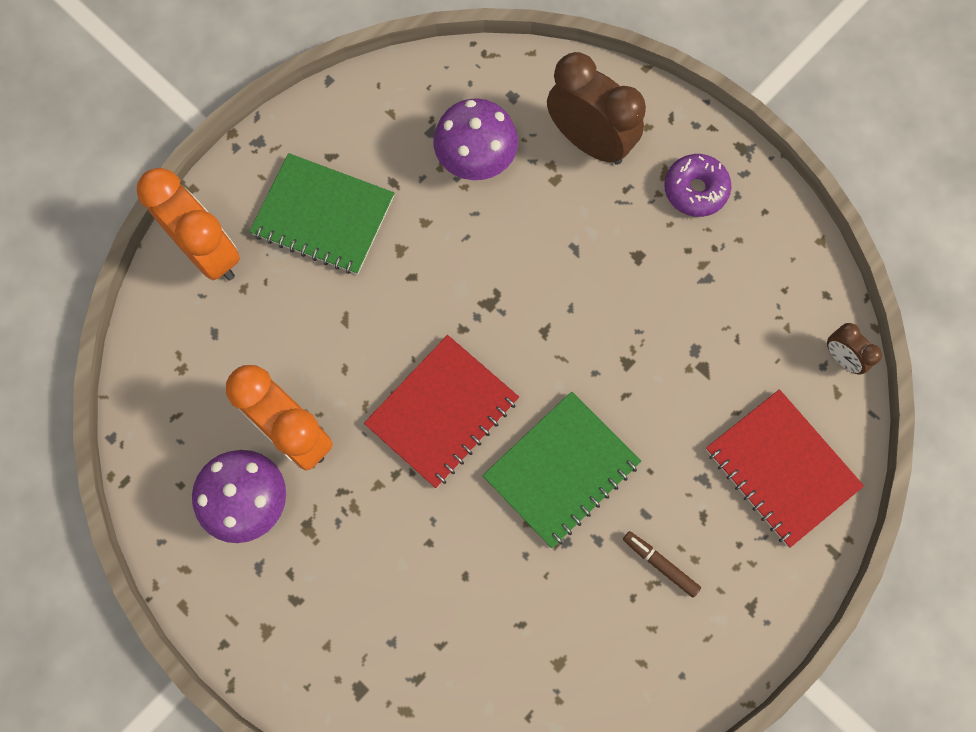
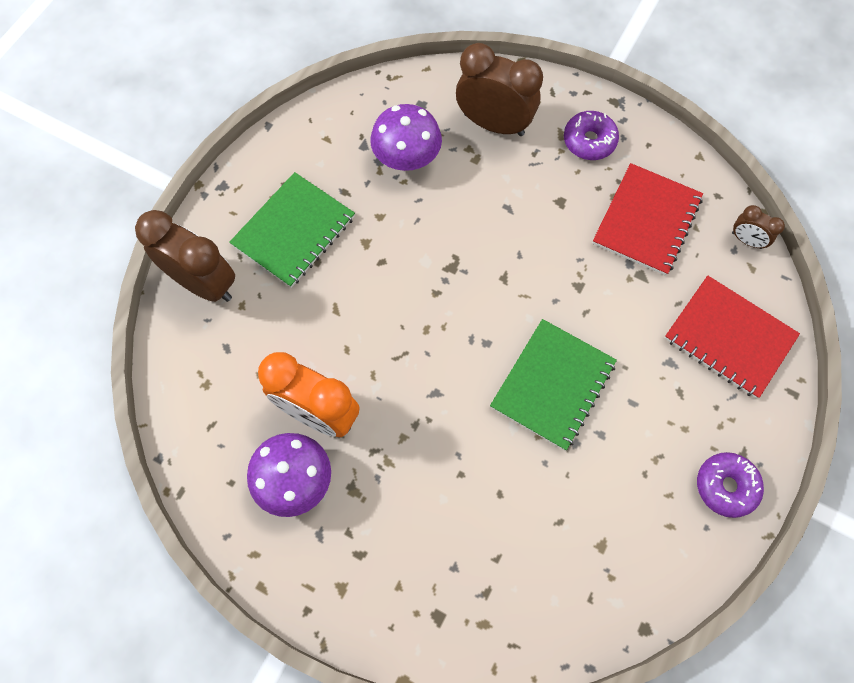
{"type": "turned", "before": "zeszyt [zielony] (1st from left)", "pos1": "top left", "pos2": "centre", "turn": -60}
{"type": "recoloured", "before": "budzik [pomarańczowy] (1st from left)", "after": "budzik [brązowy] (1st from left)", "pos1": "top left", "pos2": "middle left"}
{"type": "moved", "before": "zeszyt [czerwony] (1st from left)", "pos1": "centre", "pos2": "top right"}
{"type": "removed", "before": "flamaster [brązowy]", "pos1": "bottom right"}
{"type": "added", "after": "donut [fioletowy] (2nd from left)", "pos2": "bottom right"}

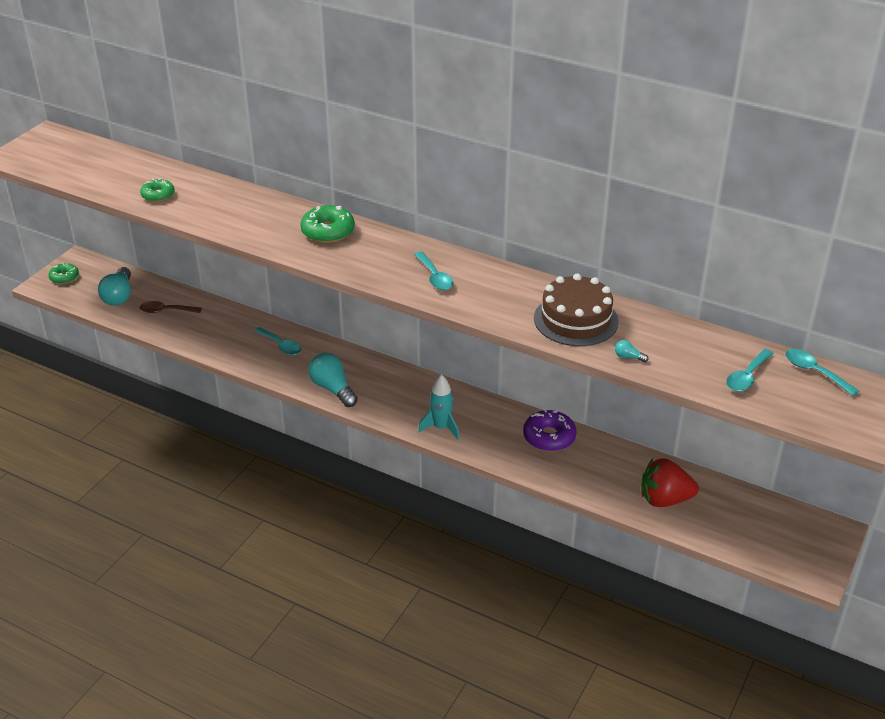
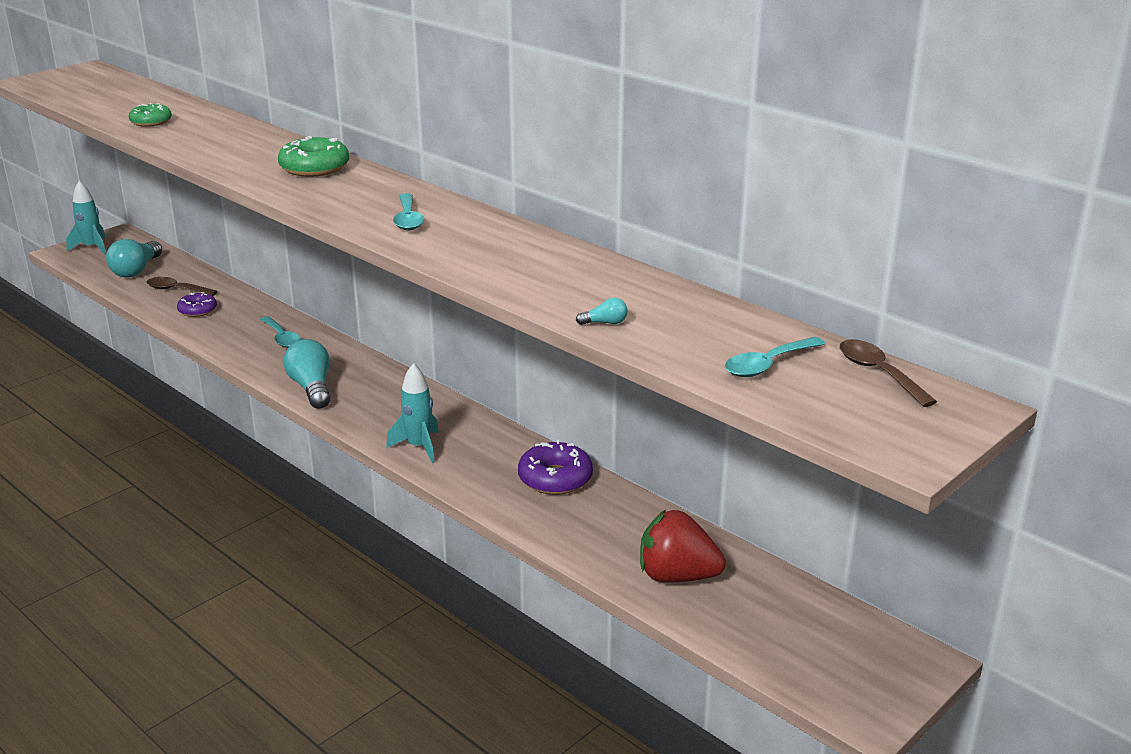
{"type": "replaced", "before": "donut [zielony] (1st from left)", "after": "rakieta [turkusowy] (1st from left)", "pos1": "middle left", "pos2": "top left"}
{"type": "removed", "before": "tort [brązowy]", "pos1": "centre"}
{"type": "turned", "before": "żarówka [turkusowy] (3rd from left)", "pos1": "middle right", "pos2": "centre", "turn": 135}
{"type": "recoloured", "before": "łyżka [turkusowy] (4th from left)", "after": "łyżka [brązowy] (2nd from left)", "pos1": "middle right", "pos2": "middle right"}
{"type": "added", "after": "donut [fioletowy] (1st from left)", "pos2": "middle left"}

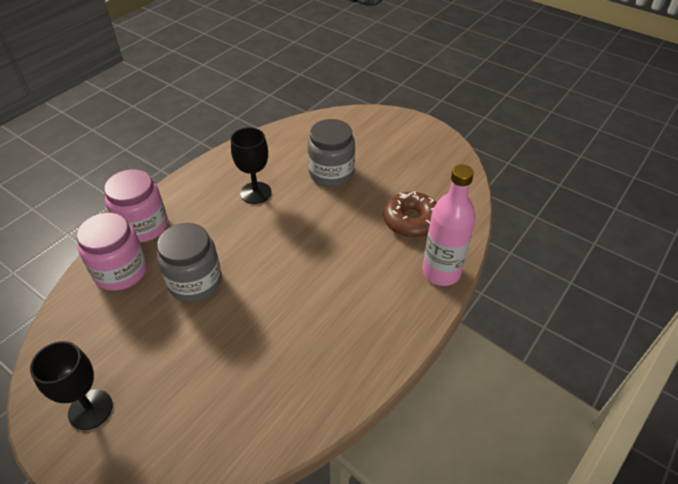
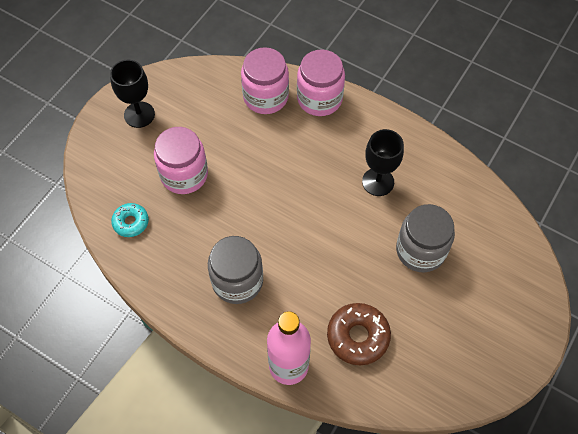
{"type": "moved", "before": "słoik [szary] (1st from left)", "pos1": "middle left", "pos2": "centre"}
{"type": "added", "after": "słoik [różowy] (1st from left)", "pos2": "middle left"}
{"type": "added", "after": "donut [turkusowy]", "pos2": "middle left"}

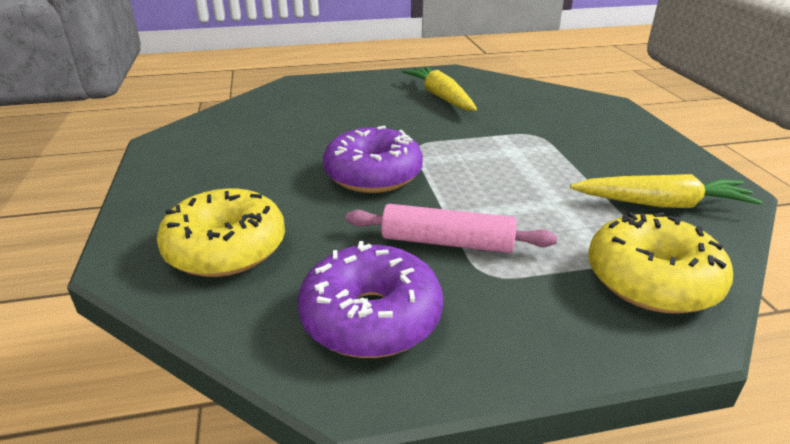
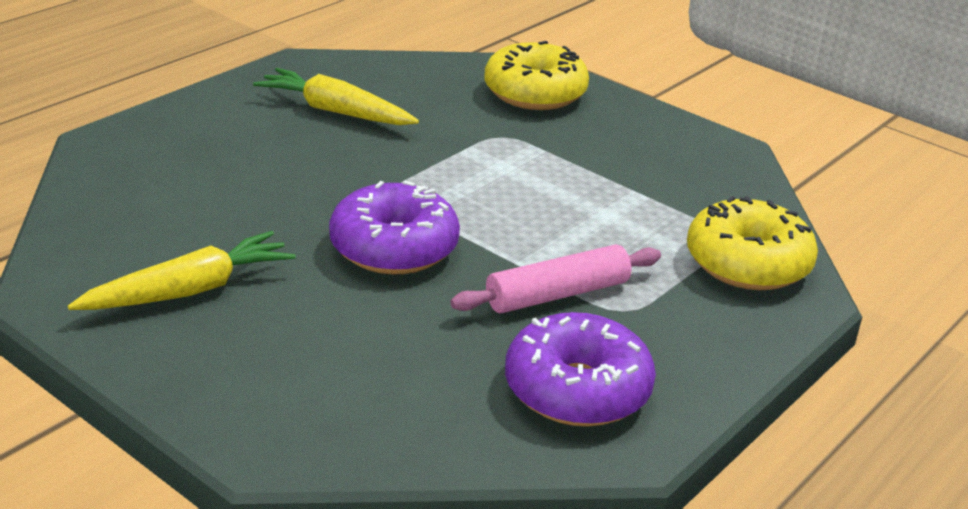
{"type": "moved", "before": "marchewka [żółty] (2nd from left in the first image)", "after": "marchewka [żółty] (1st from left)", "pos1": "middle right", "pos2": "middle left"}
{"type": "moved", "before": "donut [żółty] (1st from left)", "pos1": "middle left", "pos2": "top centre"}

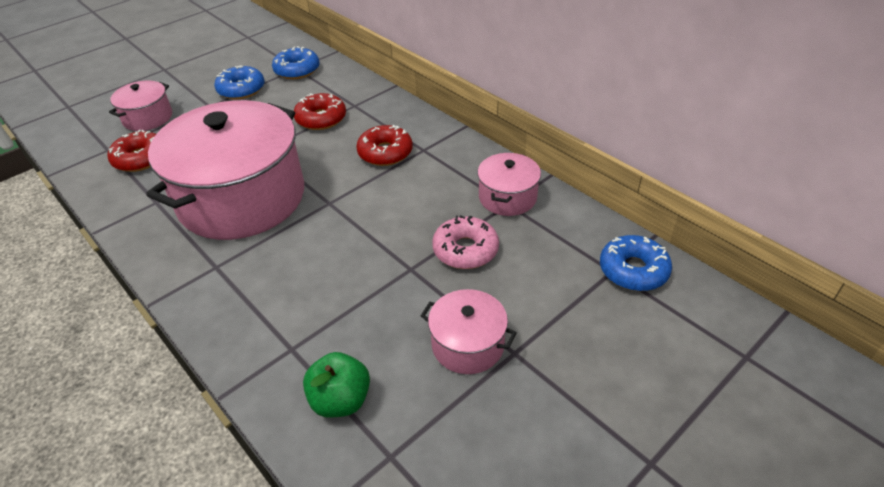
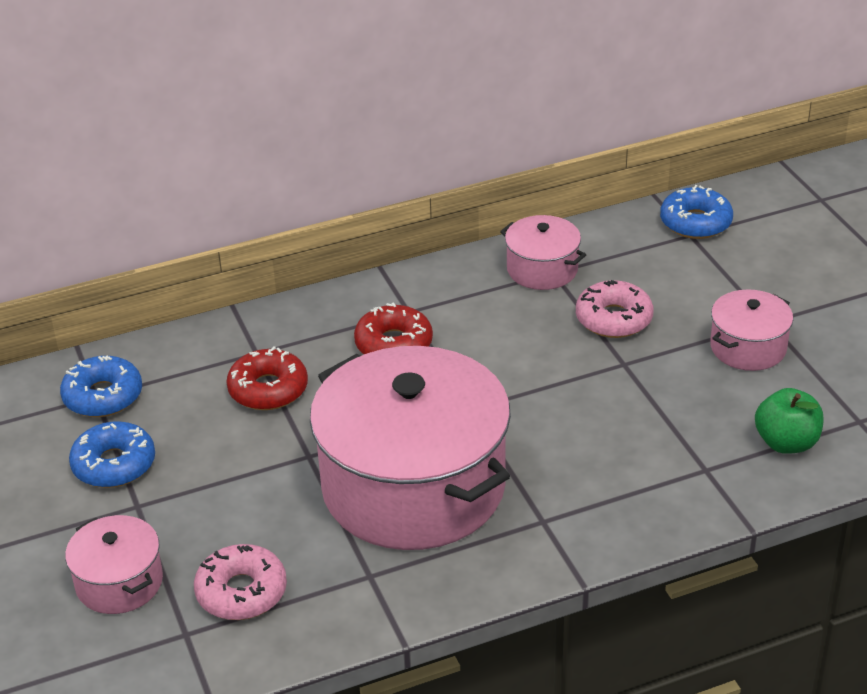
{"type": "recoloured", "before": "donut [czerwony] (1st from left)", "after": "donut [różowy] (1st from left)", "pos1": "top left", "pos2": "bottom left"}

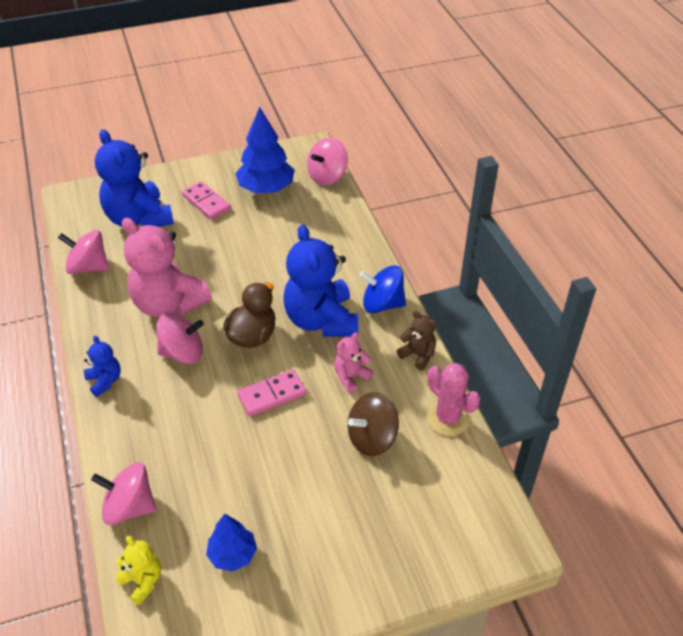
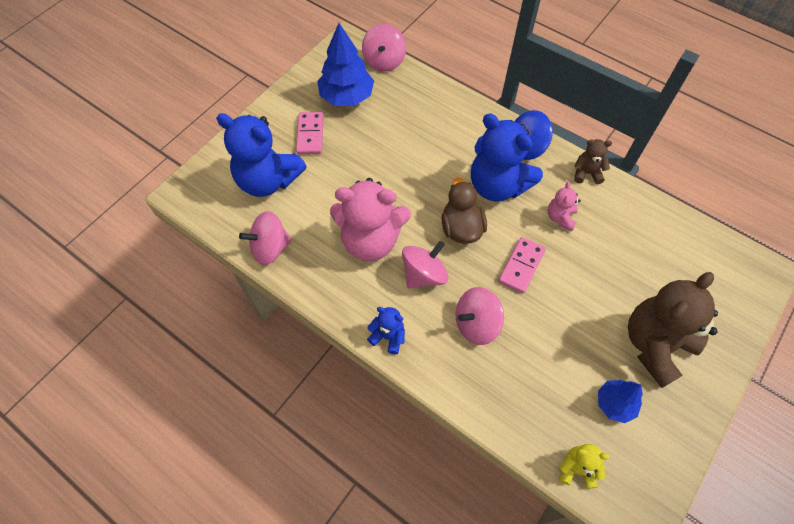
{"type": "turned", "before": "kostka domina [różowy] (1st from left)", "pos1": "top left", "pos2": "top centre", "turn": 75}
{"type": "removed", "before": "kaktus [różowy]", "pos1": "centre"}
{"type": "removed", "before": "bączek [brązowy]", "pos1": "bottom centre"}
{"type": "moved", "before": "bączek [różowy] (2nd from left in the first image)", "after": "bączek [różowy] (4th from left)", "pos1": "bottom left", "pos2": "centre"}
{"type": "added", "after": "miś [brązowy] (2nd from left)", "pos2": "middle right"}

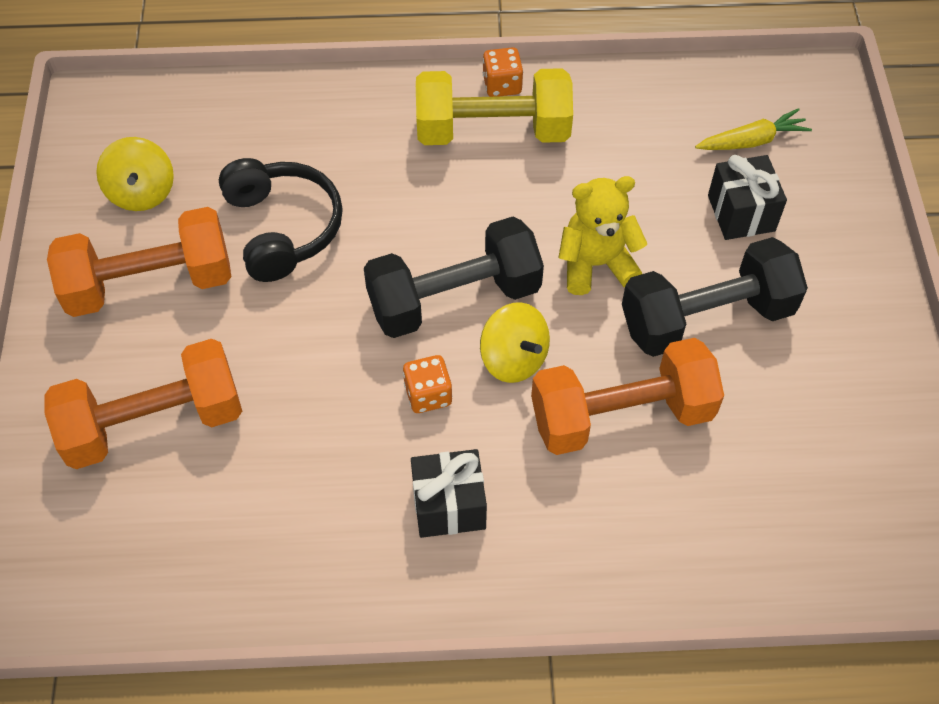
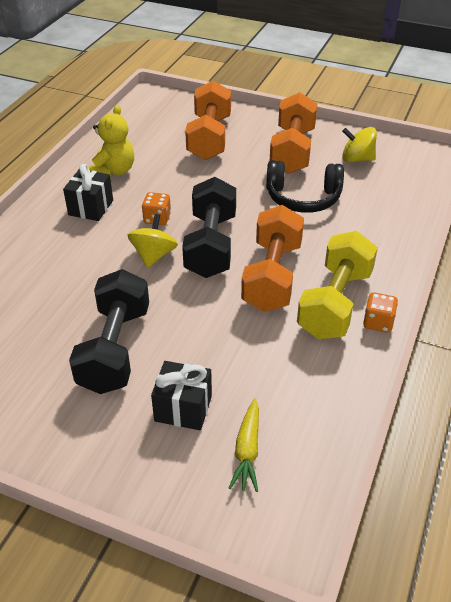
{"type": "moved", "before": "miś [żółty]", "pos1": "centre", "pos2": "top left"}
{"type": "turned", "before": "bączek [żółty] (2nd from left in the first image)", "pos1": "centre", "pos2": "centre", "turn": 120}
{"type": "moved", "before": "hantel [pomarańczowy] (3rd from left in the first image)", "after": "hantel [pomarańczowy] (2nd from left)", "pos1": "middle right", "pos2": "centre"}

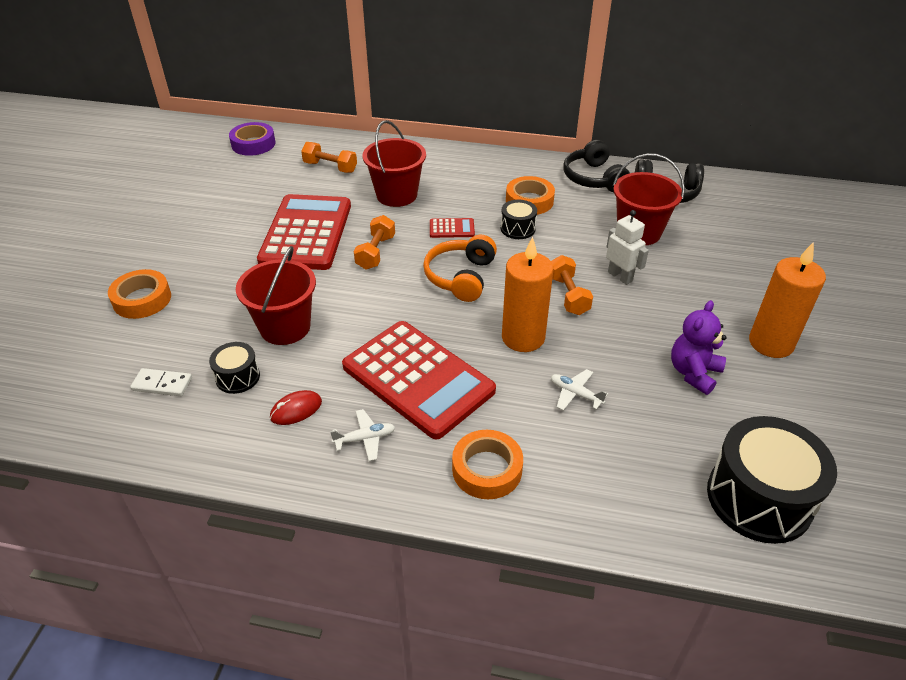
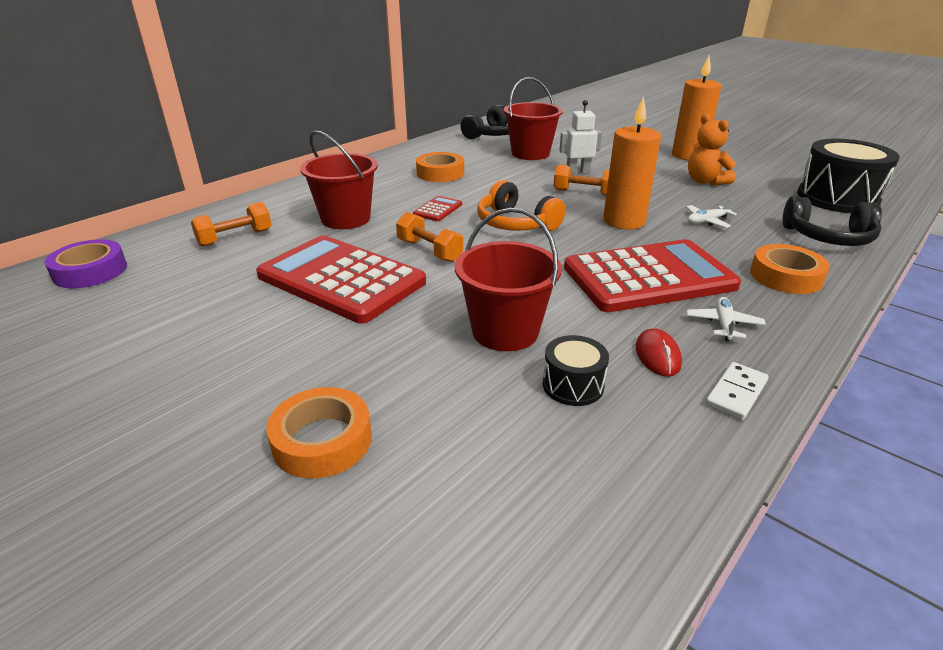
{"type": "moved", "before": "słuchawki [czarny] (1st from left in the first image)", "after": "słuchawki [czarny] (2nd from left)", "pos1": "top centre", "pos2": "middle right"}
{"type": "removed", "before": "bęben [czarny] (2nd from left)", "pos1": "top centre"}
{"type": "recoloured", "before": "miś [fioletowy]", "after": "miś [pomarańczowy]", "pos1": "middle right", "pos2": "top right"}
{"type": "moved", "before": "kostka domina [biały]", "pos1": "middle left", "pos2": "middle right"}

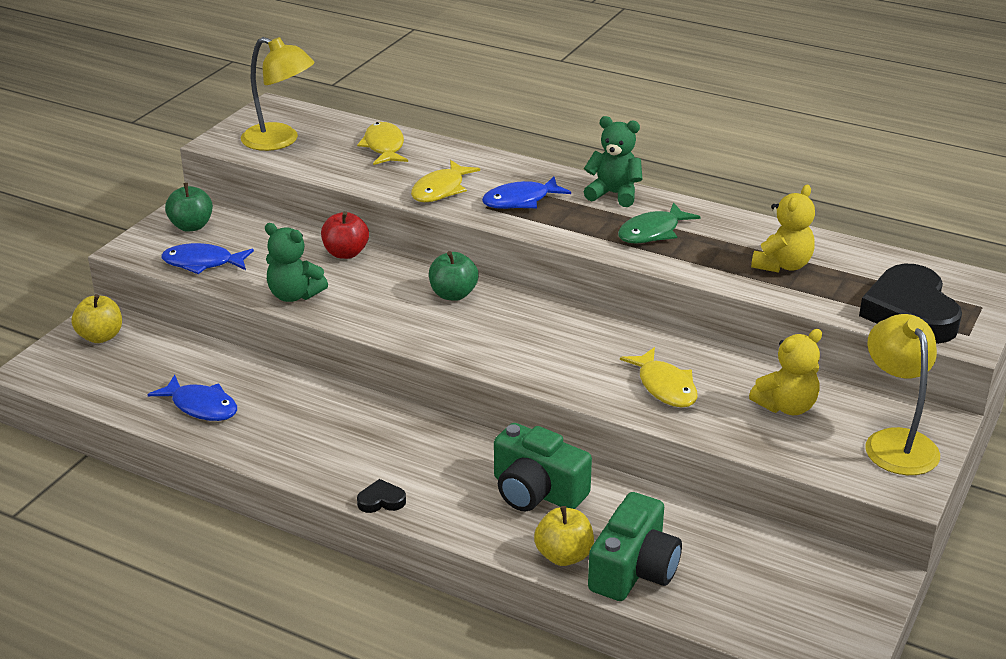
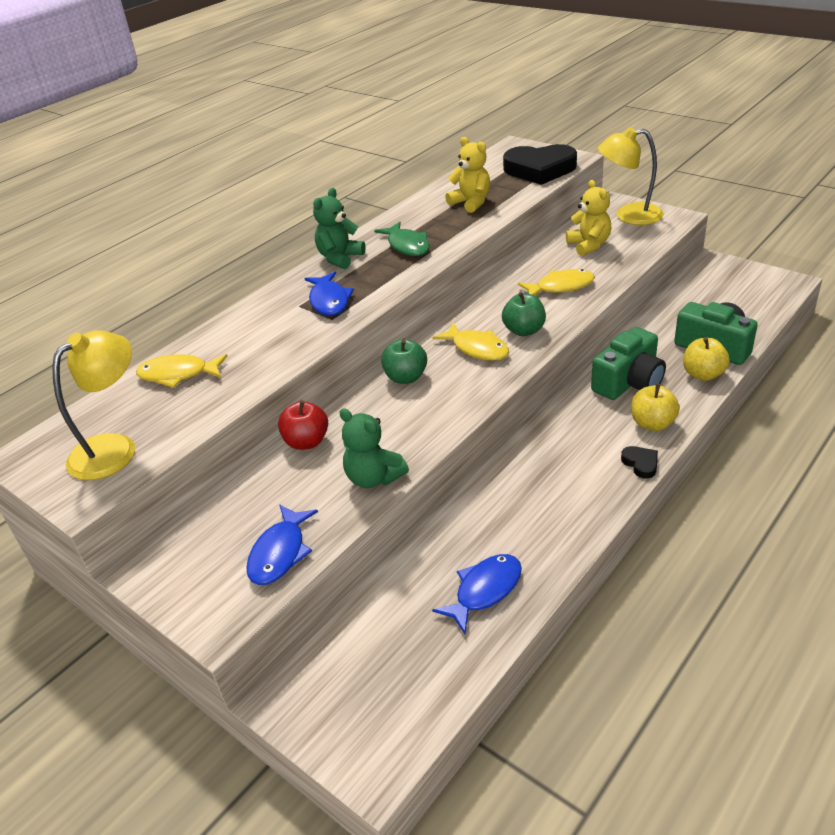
{"type": "moved", "before": "ryba [żółty] (2nd from left)", "pos1": "top centre", "pos2": "centre"}
{"type": "moved", "before": "jabłko [zielony] (1st from left in the first image)", "after": "jabłko [zielony] (2nd from left)", "pos1": "top left", "pos2": "centre"}
{"type": "turned", "before": "miś [zielony] (1st from left in the first image)", "pos1": "middle left", "pos2": "centre", "turn": 90}
{"type": "moved", "before": "jabłko [żółty] (1st from left)", "pos1": "middle left", "pos2": "middle right"}
{"type": "turned", "before": "serce [czarny] (1st from left in the first image)", "pos1": "bottom centre", "pos2": "middle right", "turn": 150}

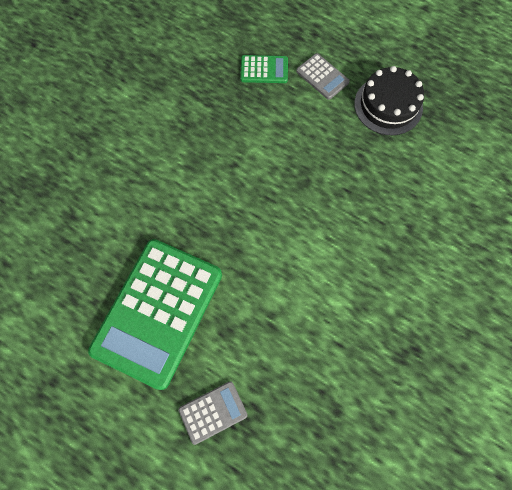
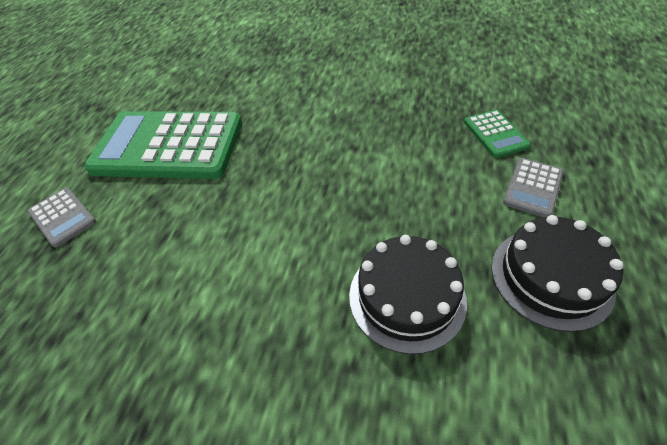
{"type": "added", "after": "tort [czarny] (1st from left)", "pos2": "centre"}

